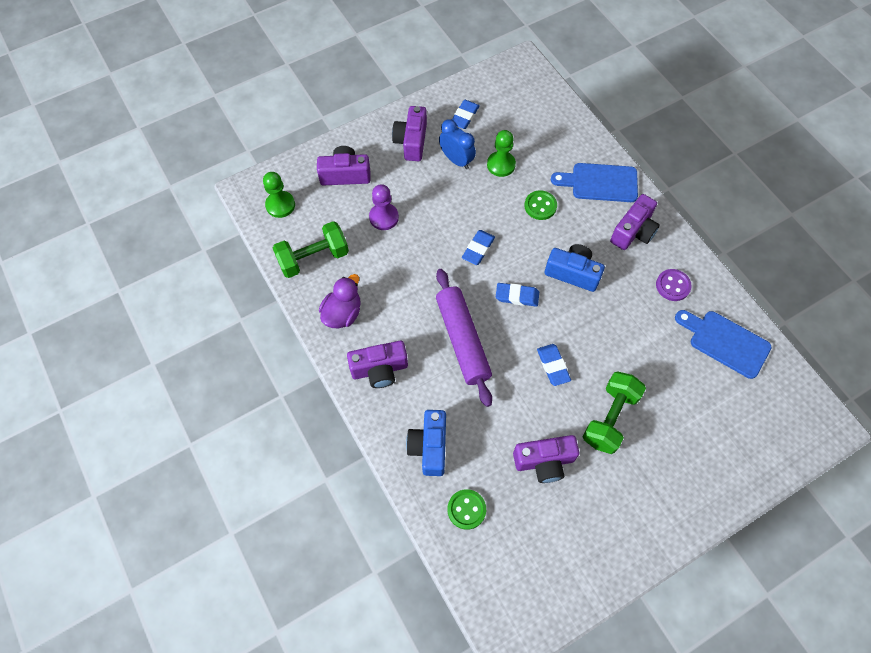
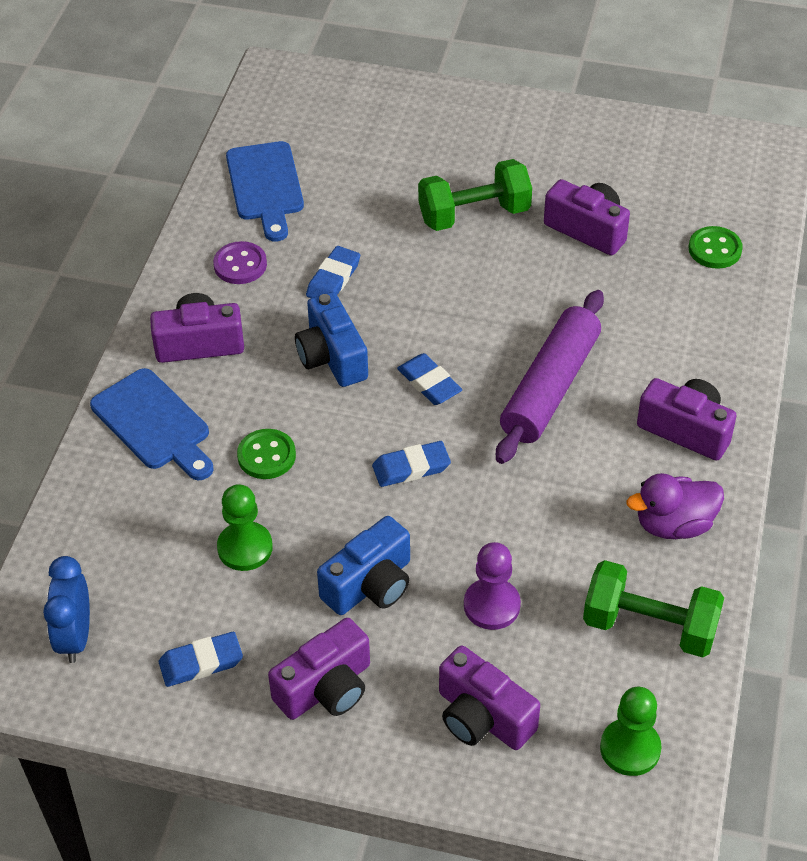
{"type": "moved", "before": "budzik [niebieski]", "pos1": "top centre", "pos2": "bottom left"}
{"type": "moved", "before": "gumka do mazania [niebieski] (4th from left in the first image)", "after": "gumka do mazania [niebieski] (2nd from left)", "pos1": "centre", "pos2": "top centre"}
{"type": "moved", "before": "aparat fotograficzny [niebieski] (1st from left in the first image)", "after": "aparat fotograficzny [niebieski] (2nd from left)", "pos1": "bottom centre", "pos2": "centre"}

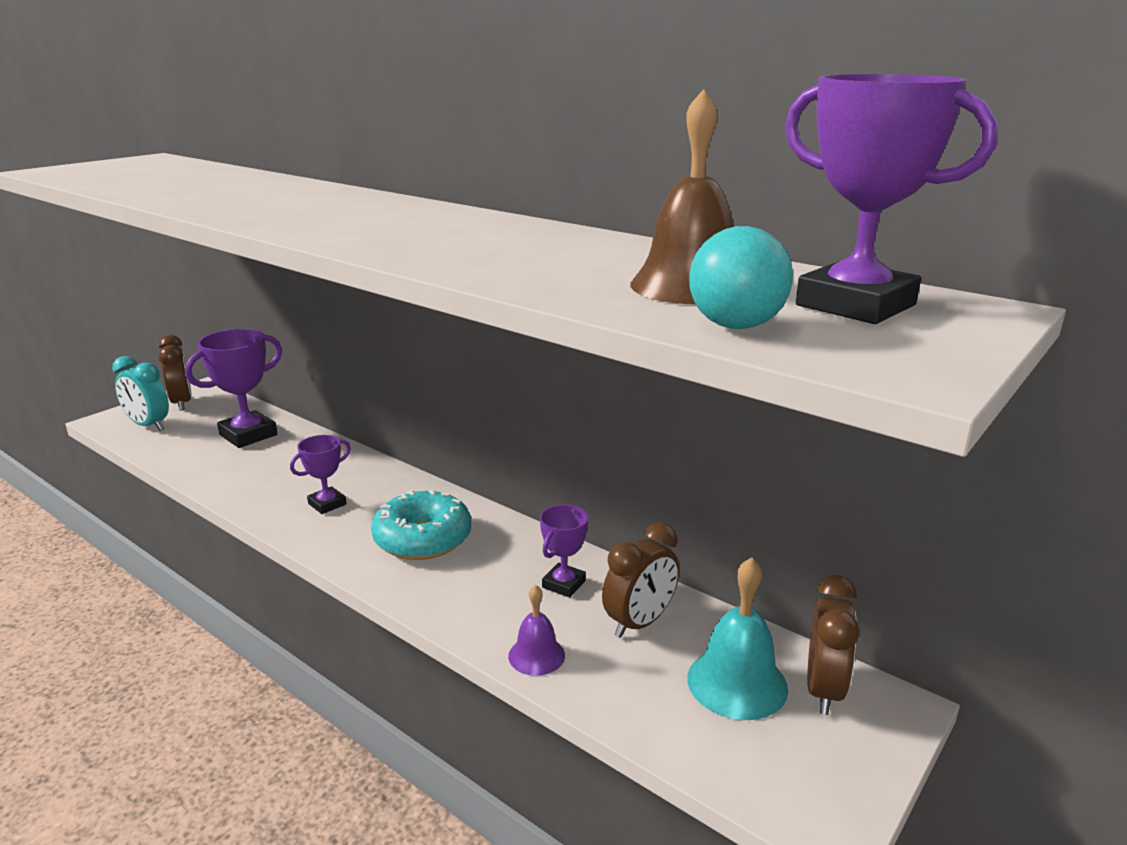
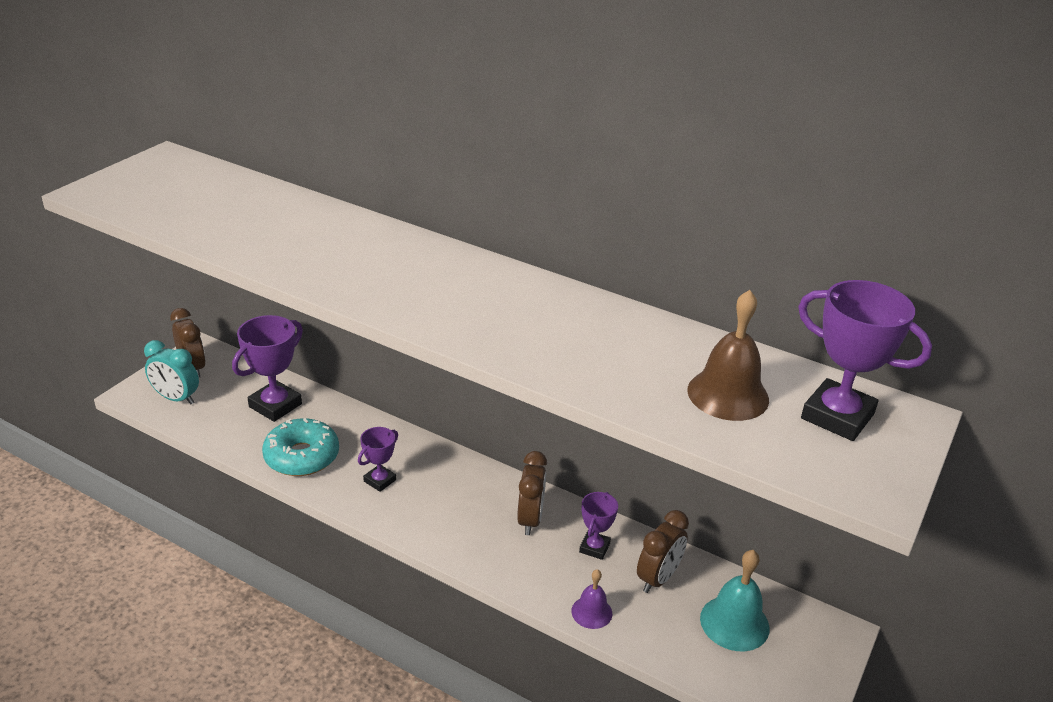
{"type": "removed", "before": "piłka [turkusowy]", "pos1": "top centre"}
{"type": "moved", "before": "donut [turkusowy]", "pos1": "centre", "pos2": "middle left"}
{"type": "moved", "before": "budzik [brązowy] (3rd from left in the first image)", "after": "budzik [brązowy] (2nd from left)", "pos1": "bottom right", "pos2": "bottom centre"}

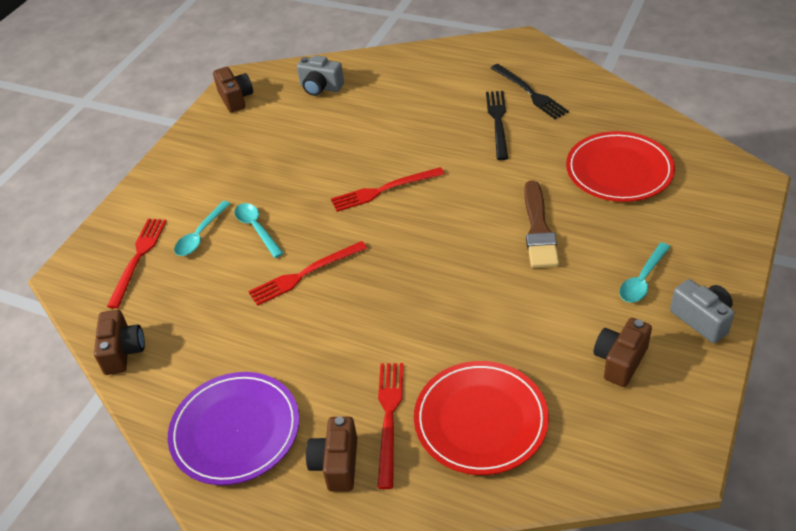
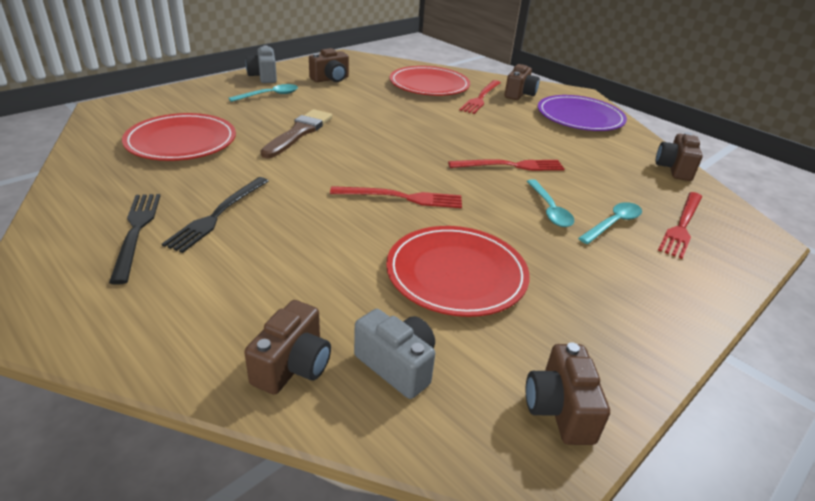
{"type": "added", "after": "talerz [czerwony] (3rd from left)", "pos2": "centre"}
{"type": "added", "after": "aparat fotograficzny [brązowy] (1st from left)", "pos2": "bottom centre"}

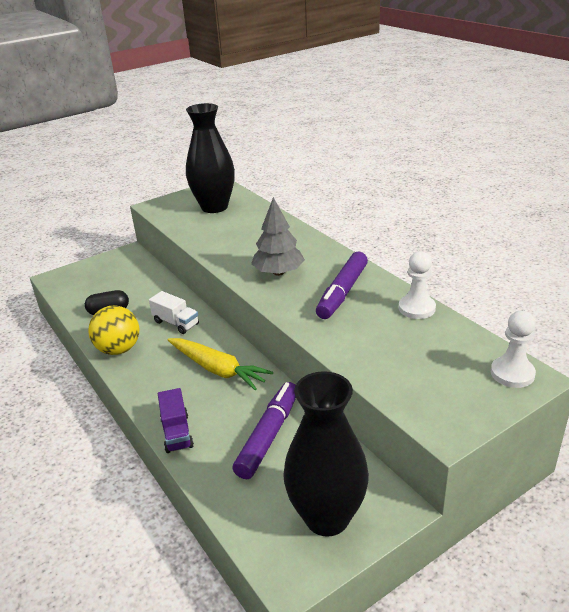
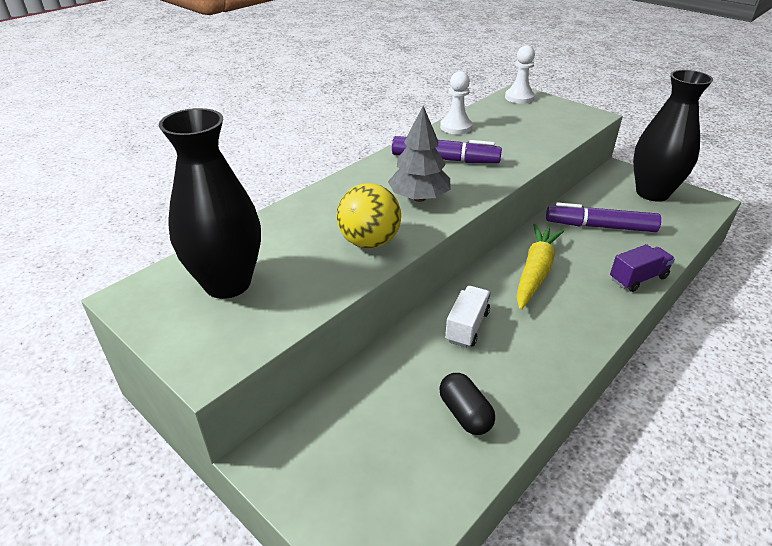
{"type": "moved", "before": "piłka [żółty]", "pos1": "middle left", "pos2": "centre"}

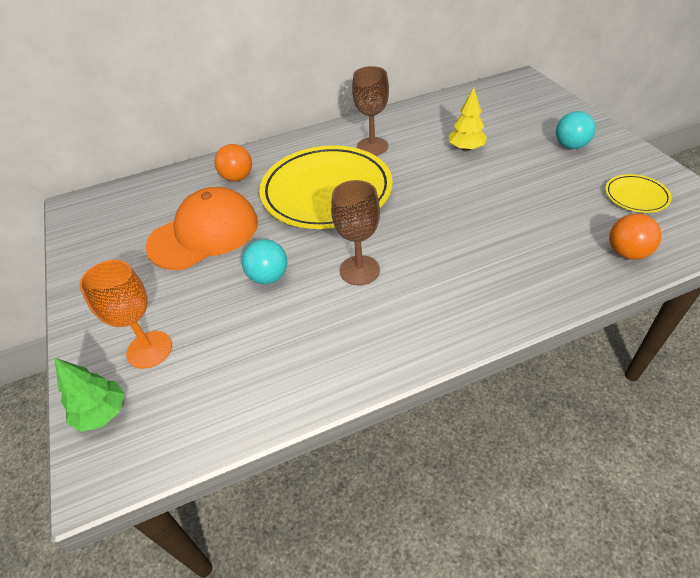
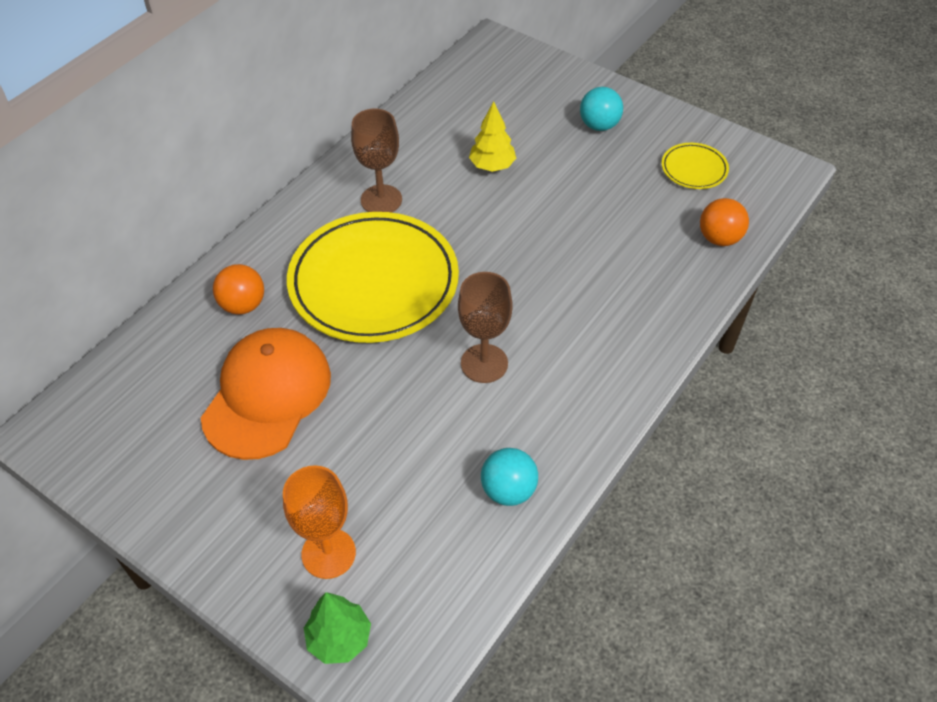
{"type": "moved", "before": "piłka [turkusowy] (1st from left)", "pos1": "centre", "pos2": "bottom centre"}

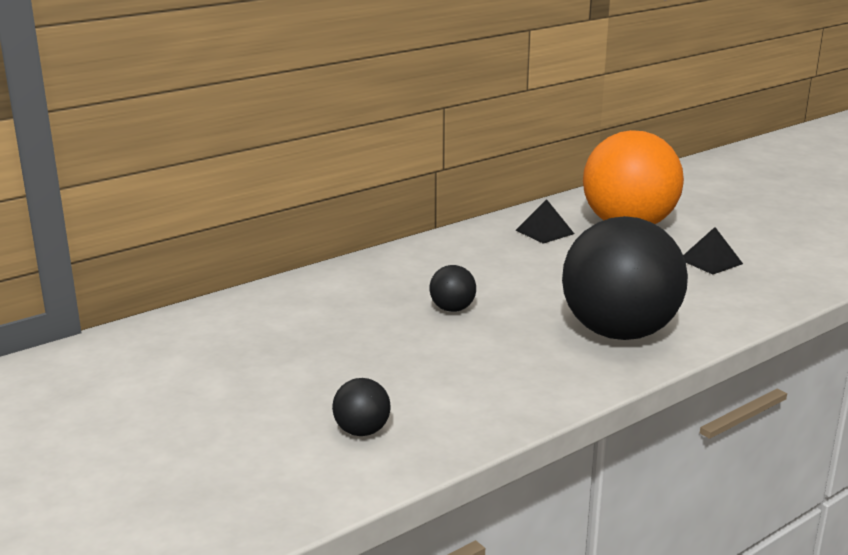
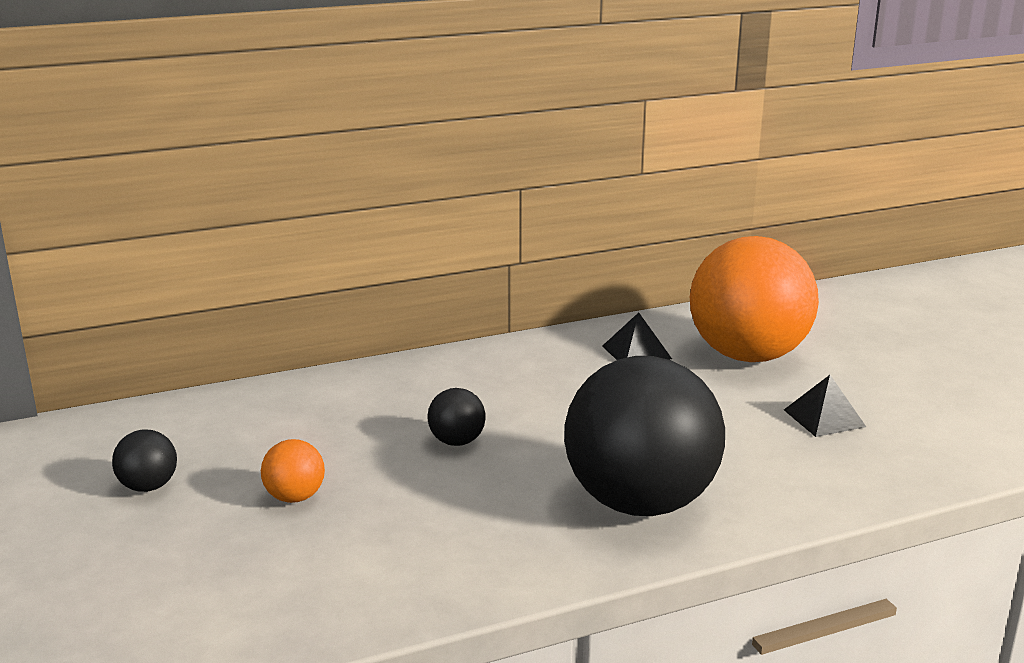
{"type": "moved", "before": "piłka [czarny] (1st from left)", "pos1": "bottom centre", "pos2": "bottom left"}
{"type": "added", "after": "piłka [pomarańczowy] (1st from left)", "pos2": "bottom left"}

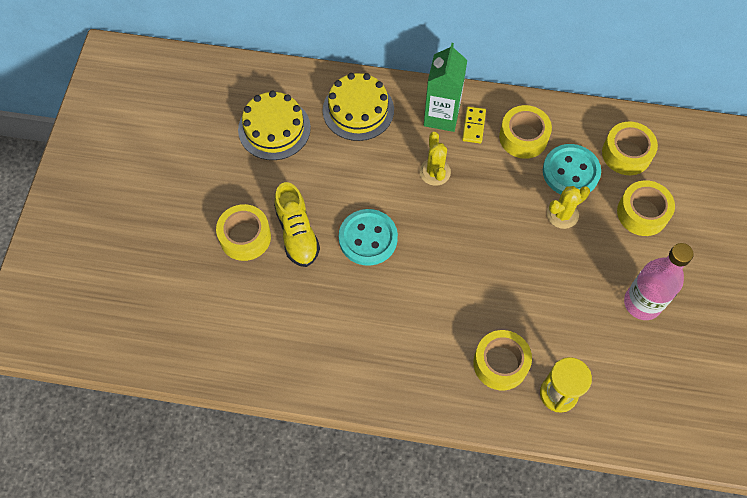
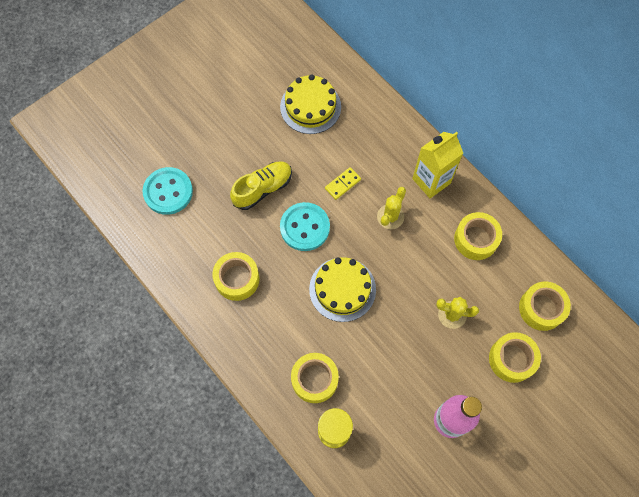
{"type": "recoloured", "before": "karton mleka [zielony]", "after": "karton mleka [żółty]", "pos1": "top centre", "pos2": "top right"}
{"type": "moved", "before": "tort [żółty] (2nd from left)", "pos1": "top centre", "pos2": "centre"}
{"type": "moved", "before": "kostka domina [żółty]", "pos1": "top centre", "pos2": "centre"}
{"type": "moved", "before": "guzik [turkusowy] (2nd from left in the first image)", "after": "guzik [turkusowy] (1st from left)", "pos1": "middle right", "pos2": "middle left"}
{"type": "turned", "before": "but [żółty]", "pos1": "centre", "pos2": "centre", "turn": -150}
{"type": "moved", "before": "taśma klejąca [żółty] (1st from left)", "pos1": "middle left", "pos2": "centre"}

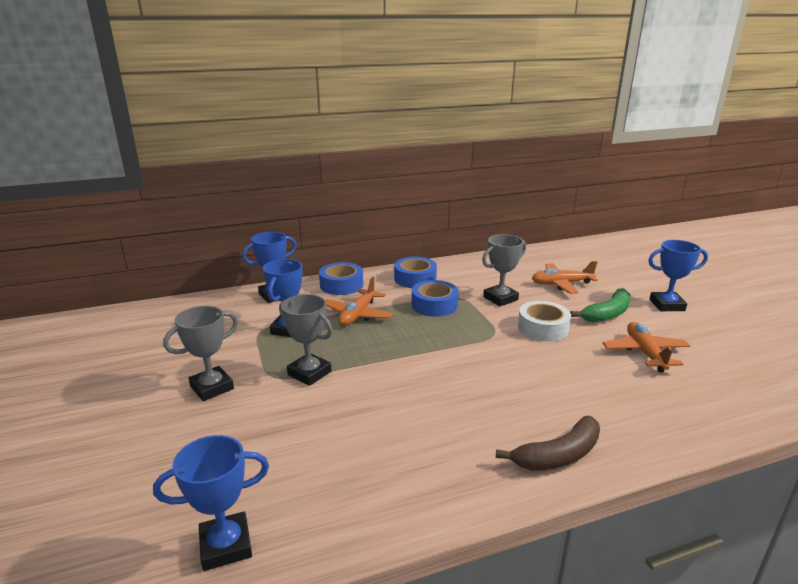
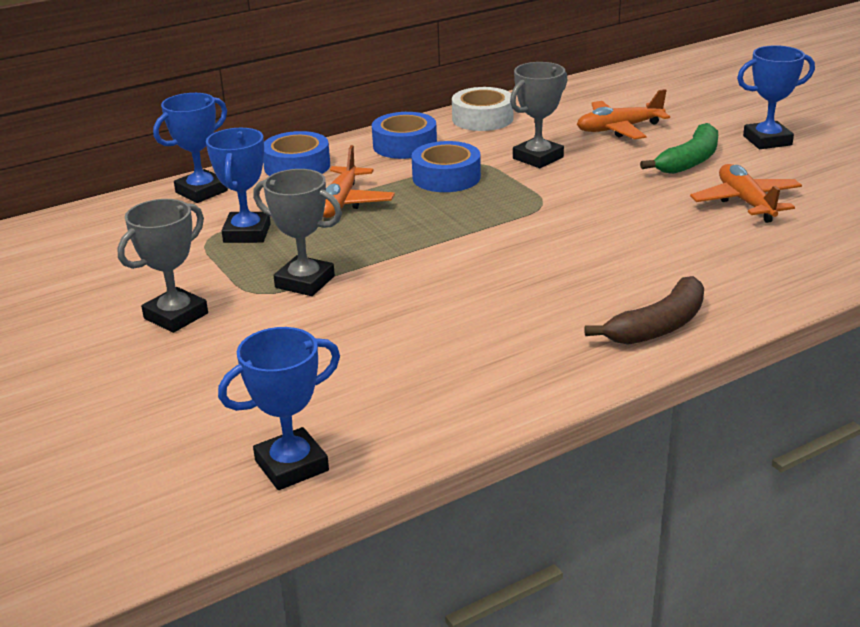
{"type": "moved", "before": "taśma klejąca [biały]", "pos1": "middle right", "pos2": "top centre"}

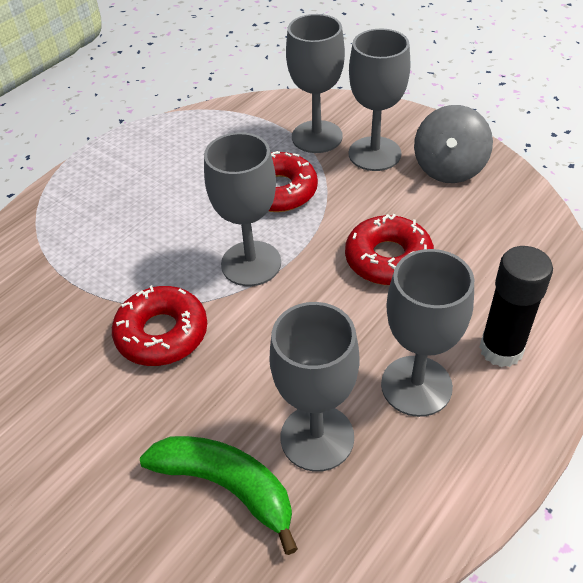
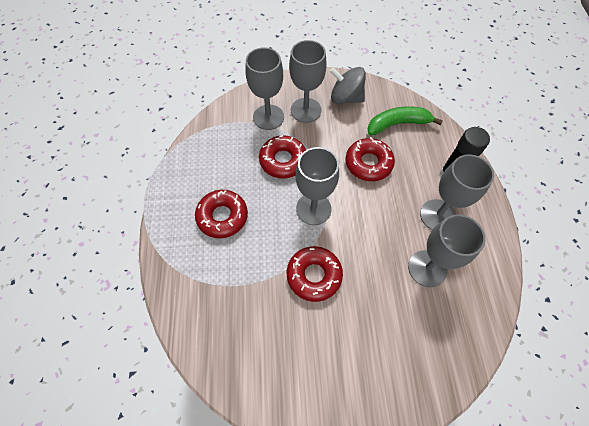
{"type": "turned", "before": "bączek [szary]", "pos1": "top right", "pos2": "top centre", "turn": 135}
{"type": "moved", "before": "banan [zielony]", "pos1": "bottom centre", "pos2": "top right"}
{"type": "added", "after": "donut [czerwony] (1st from left)", "pos2": "centre"}

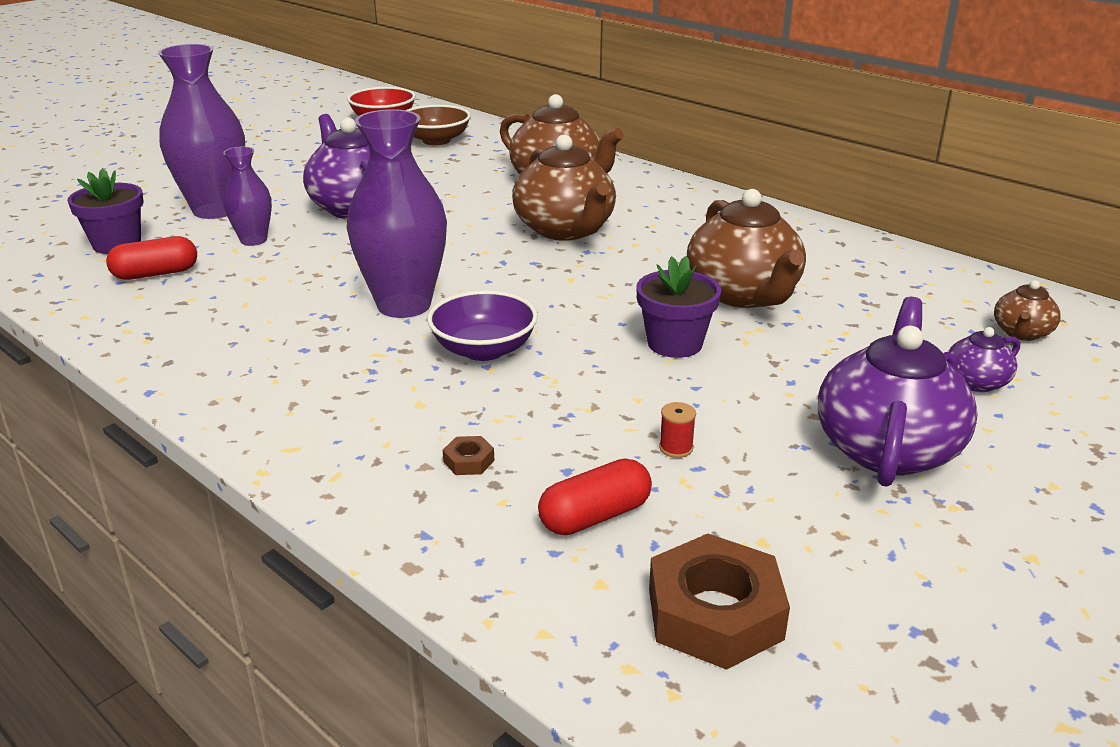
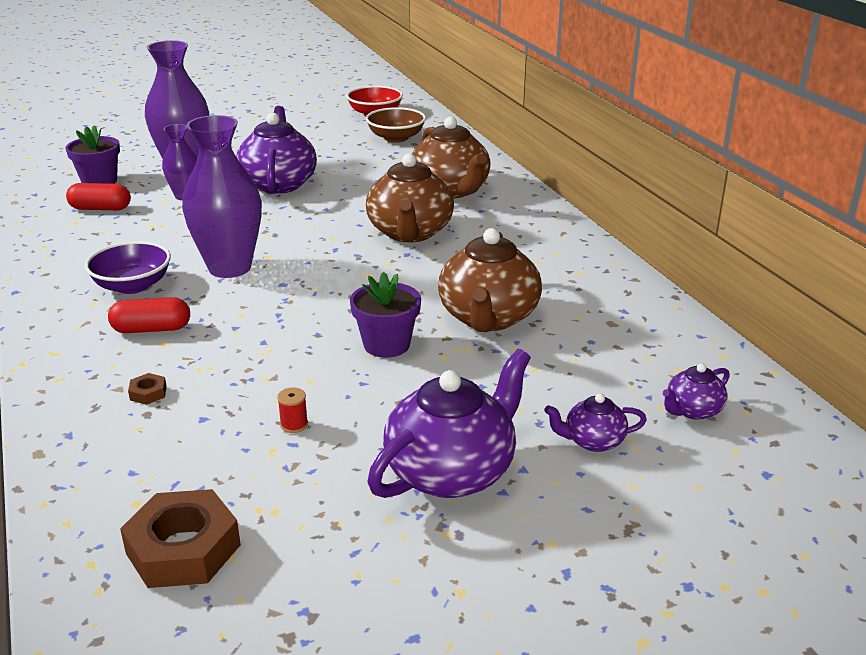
{"type": "recoloured", "before": "imbryk [brązowy] (4th from left)", "after": "imbryk [fioletowy] (4th from left)", "pos1": "middle right", "pos2": "middle right"}
{"type": "moved", "before": "miska [fioletowy]", "pos1": "centre", "pos2": "middle left"}
{"type": "moved", "before": "kapsułka [czerwony] (2nd from left)", "pos1": "centre", "pos2": "middle left"}

